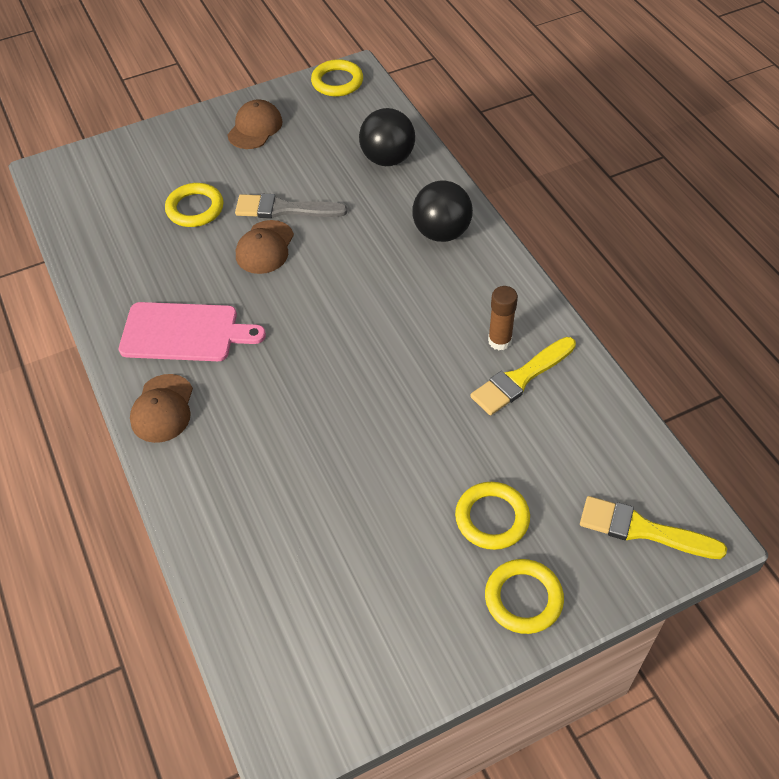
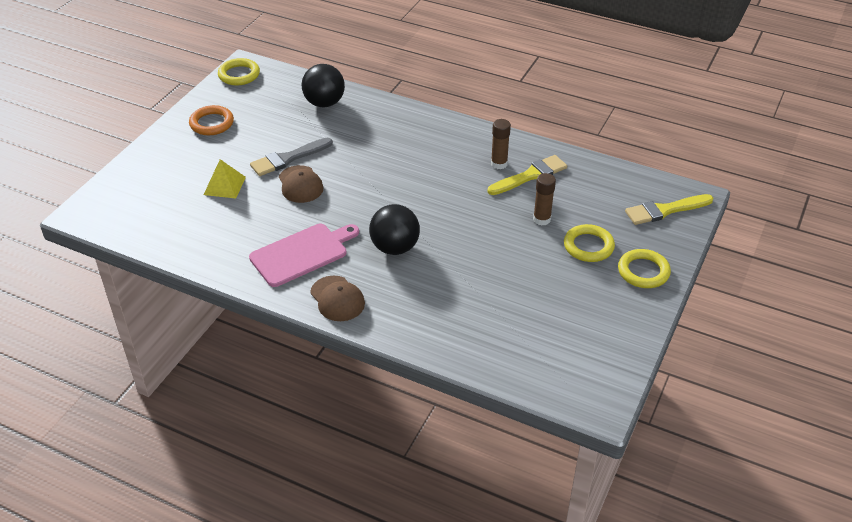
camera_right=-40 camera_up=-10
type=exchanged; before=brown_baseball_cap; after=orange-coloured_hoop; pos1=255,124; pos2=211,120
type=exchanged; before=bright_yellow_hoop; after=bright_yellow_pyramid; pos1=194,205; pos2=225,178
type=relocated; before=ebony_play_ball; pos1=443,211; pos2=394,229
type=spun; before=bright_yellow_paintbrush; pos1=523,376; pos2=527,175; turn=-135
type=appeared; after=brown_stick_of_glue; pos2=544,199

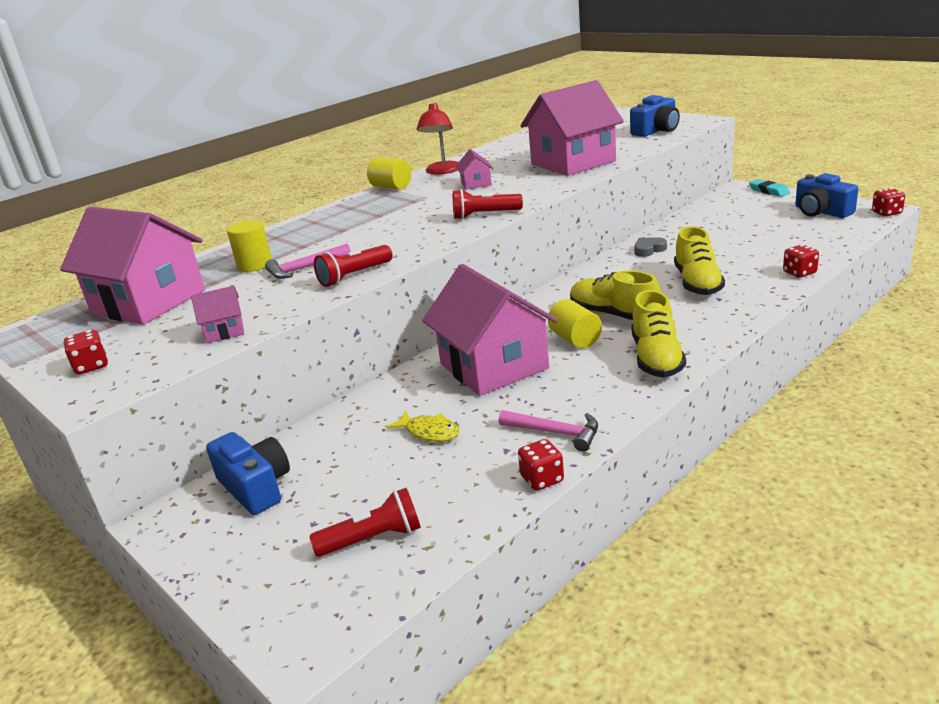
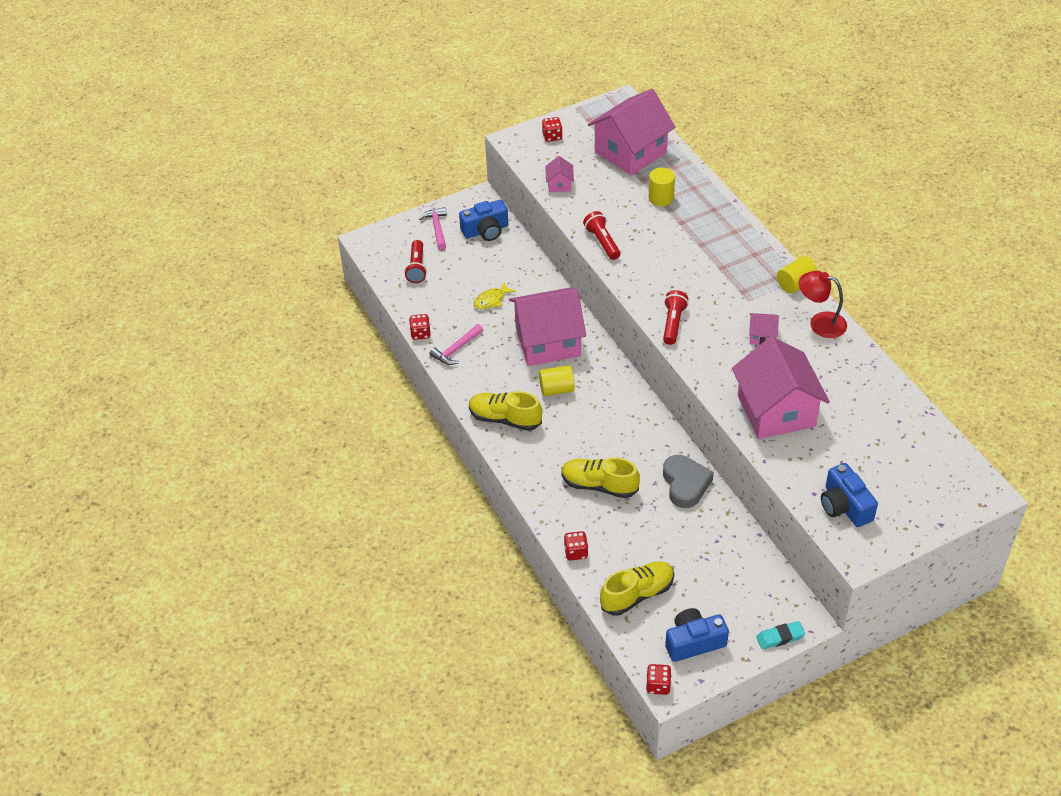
camera_right=105 camera_up=20
type=relocated; before=pink_carpenter's_hammer; pos1=308,261; pos2=433,228
type=relocated; before=bright_yellow_sneaker; pos1=615,295; pos2=637,588
type=size; before=gray_heart; pos1=650,247; pos2=688,481; scale=1.77

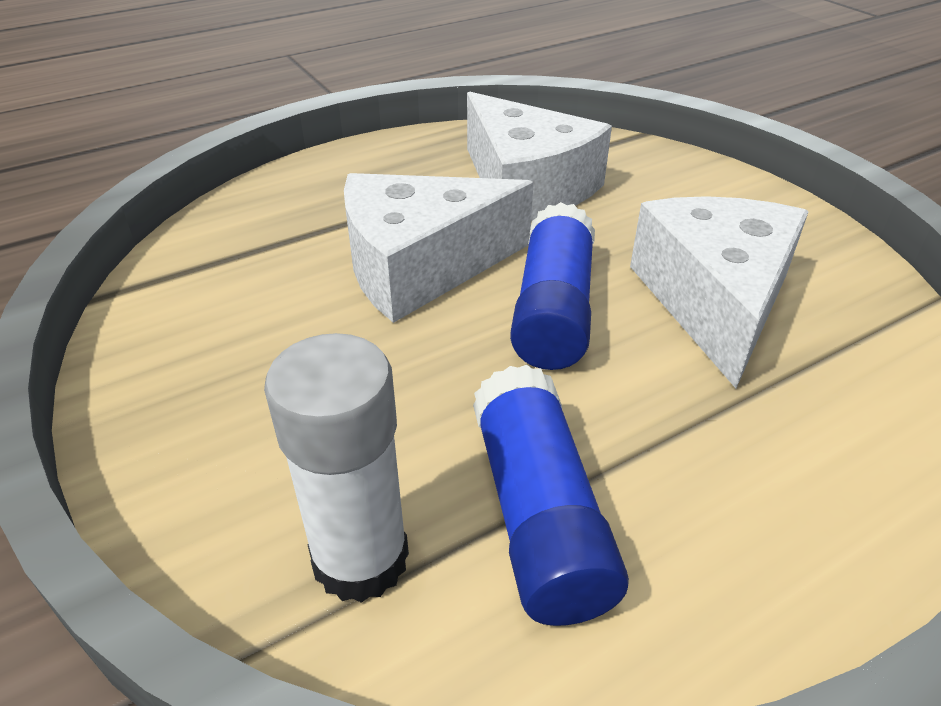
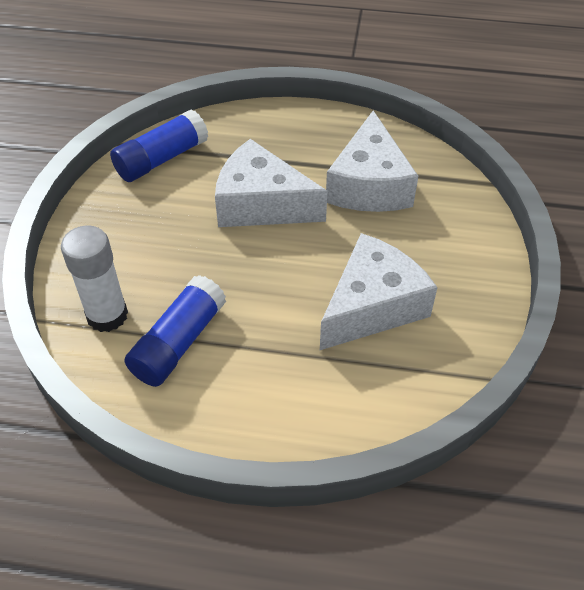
camera_right=40 camera_up=10
type=relocated; before=blue_stick_of_glue; pos1=552,286; pos2=159,145

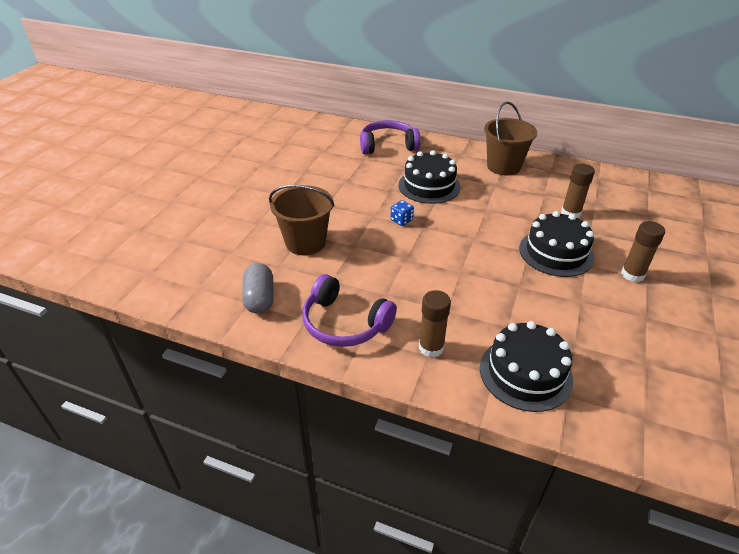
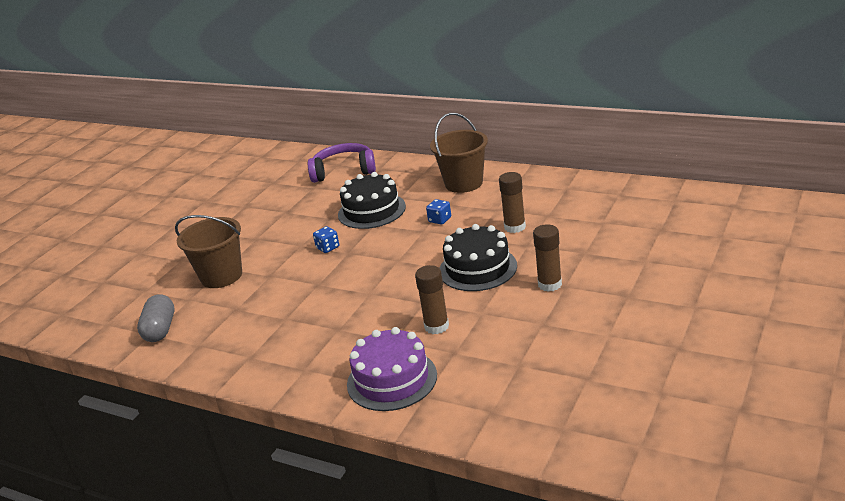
camera_right=10 camera_up=-10
type=colour; before=ebony_cake; after=violet_cake; pos1=526,366; pos2=392,369
type=relocated; before=brown_stick_of_glue; pos1=435,324; pos2=432,299
type=appeared; after=blue_game_die; pos2=438,212
type=missing; before=violet_over-ear_headphones; pos1=349,310

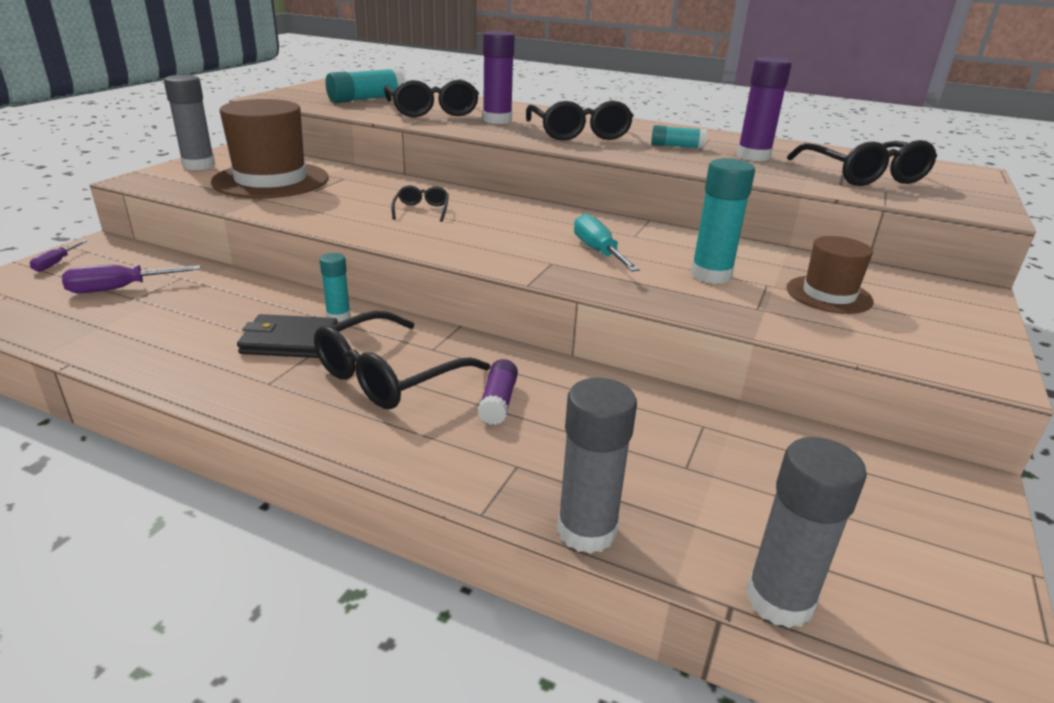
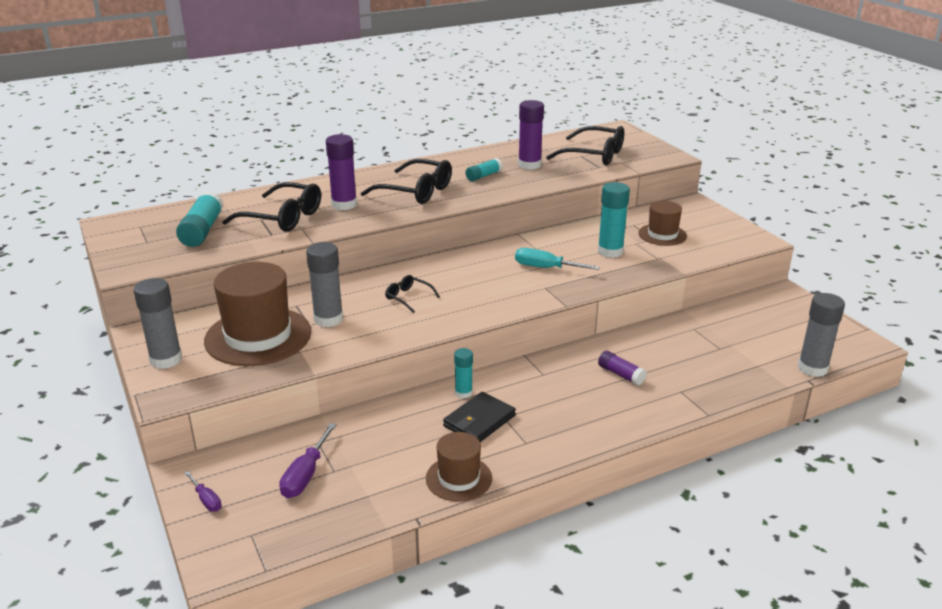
camera_right=-50 camera_up=0
type=relocated; before=gray_stick_of_glue; pos1=597,466; pos2=324,284
type=appeared; after=brown_hat; pos2=459,467
type=missing; before=ebony_eyeglasses; pos1=402,360

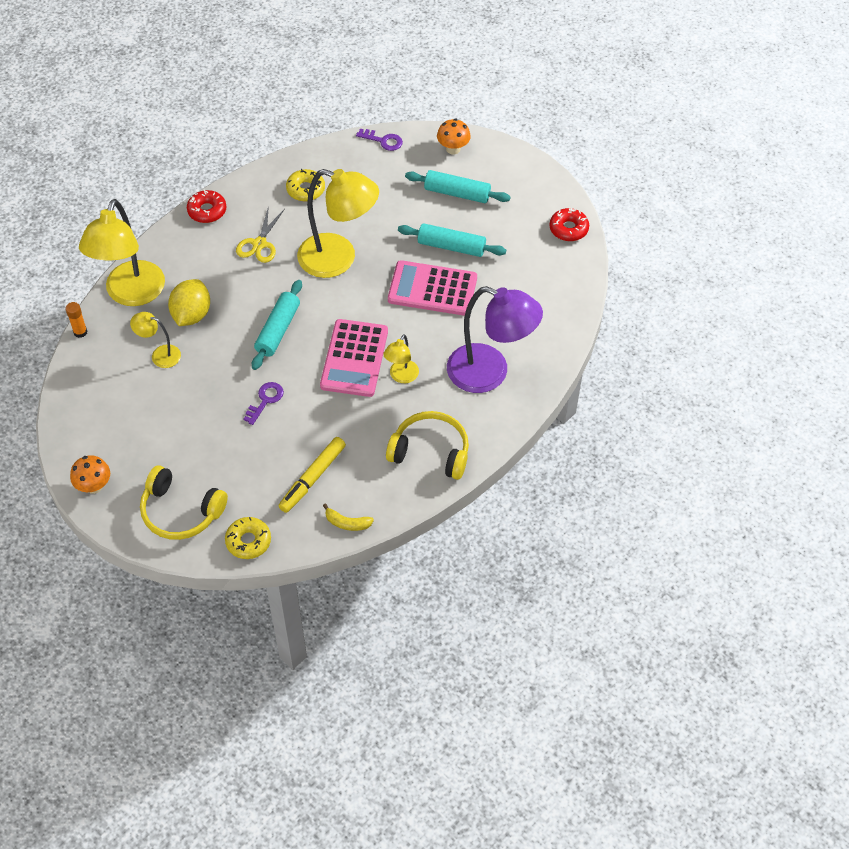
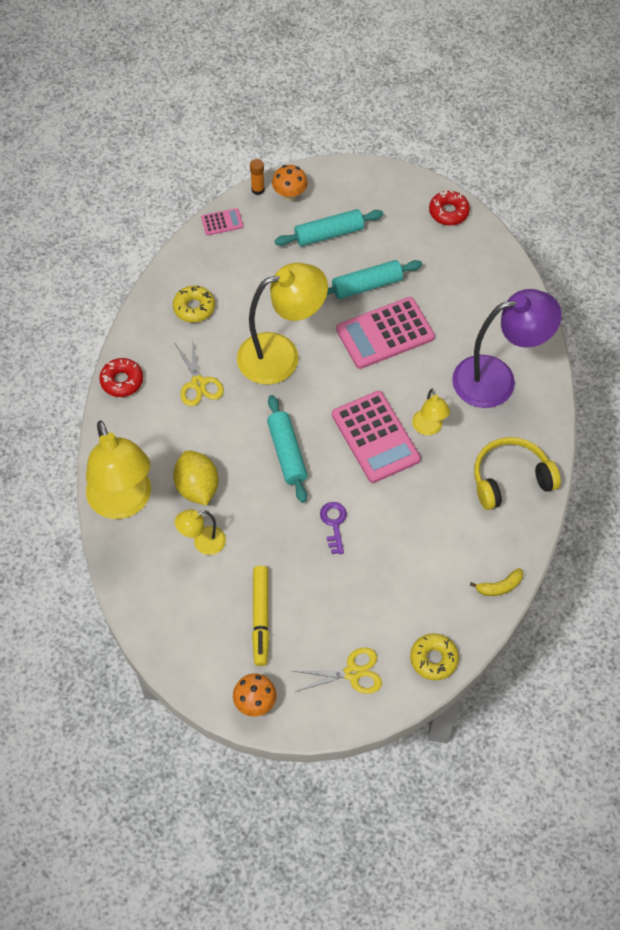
camera_right=-35 camera_up=5
type=exchanged; before=violet_latchkey; after=pink_calculator; pos1=379,140; pos2=222,222
type=relocated; before=orange-coloured_stick_of_glue; pos1=76,320; pos2=257,177
type=relocated; before=bright_yellow_marker; pos1=312,475; pos2=260,616
type=exchanged; before=bright_yellow_over-ear_headphones; after=bright_yellow_pair_of_scissors; pos1=184,502; pos2=337,670

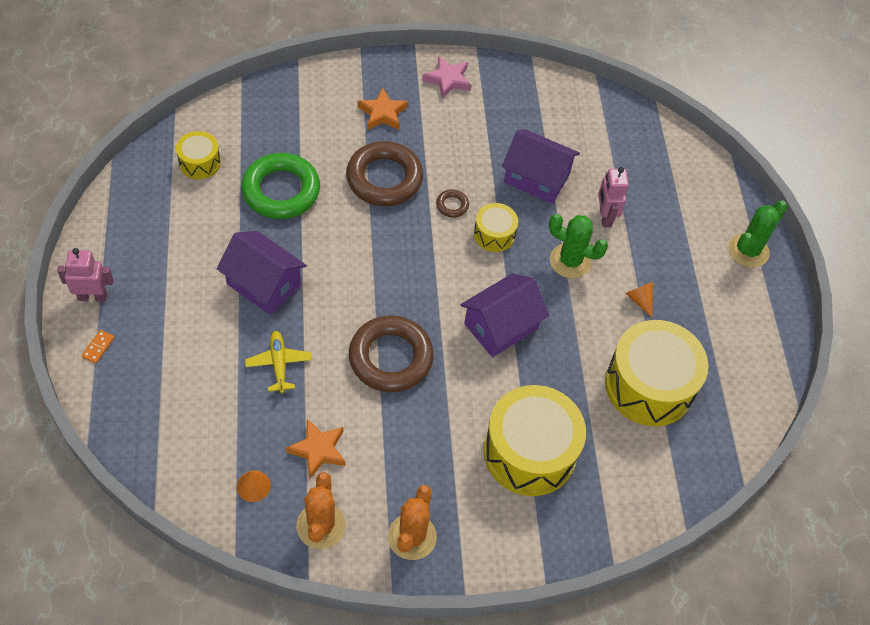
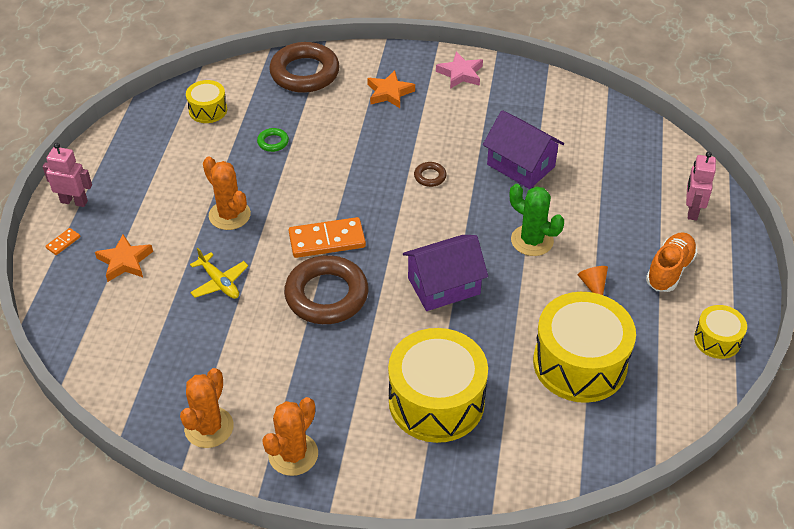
camera_right=20 camera_up=-10
type=relocated; before=orange-coloured_five-pointed_star; pos1=316,449; pos2=124,258
type=spun; before=bright_yellow_toy_plane; pos1=278,362; pos2=219,273; turn=135
type=exchanged; before=violet_toy_house; after=orange-coloured_saguaro_cactus; pos1=262,273; pos2=227,193
type=size; before=green_hoop; pos1=280,186; pos2=273,140; scale=0.43
type=relocated; before=brown_hoop; pos1=384,173; pos2=304,67
type=appeared; after=orange-coloured_domino_tile; pos2=327,237
type=appeared; after=orange-coloured_sneaker; pos2=672,262
type=relocated; before=pink_robot; pos1=613,197; pos2=701,186
type=relocated; before=bright_yellow_snare_drum; pos1=496,227; pos2=720,332
type=missing; before=orange-coloured_cone_shape; pos1=254,486
type=missing; before=green_saguaro_cactus; pos1=758,234

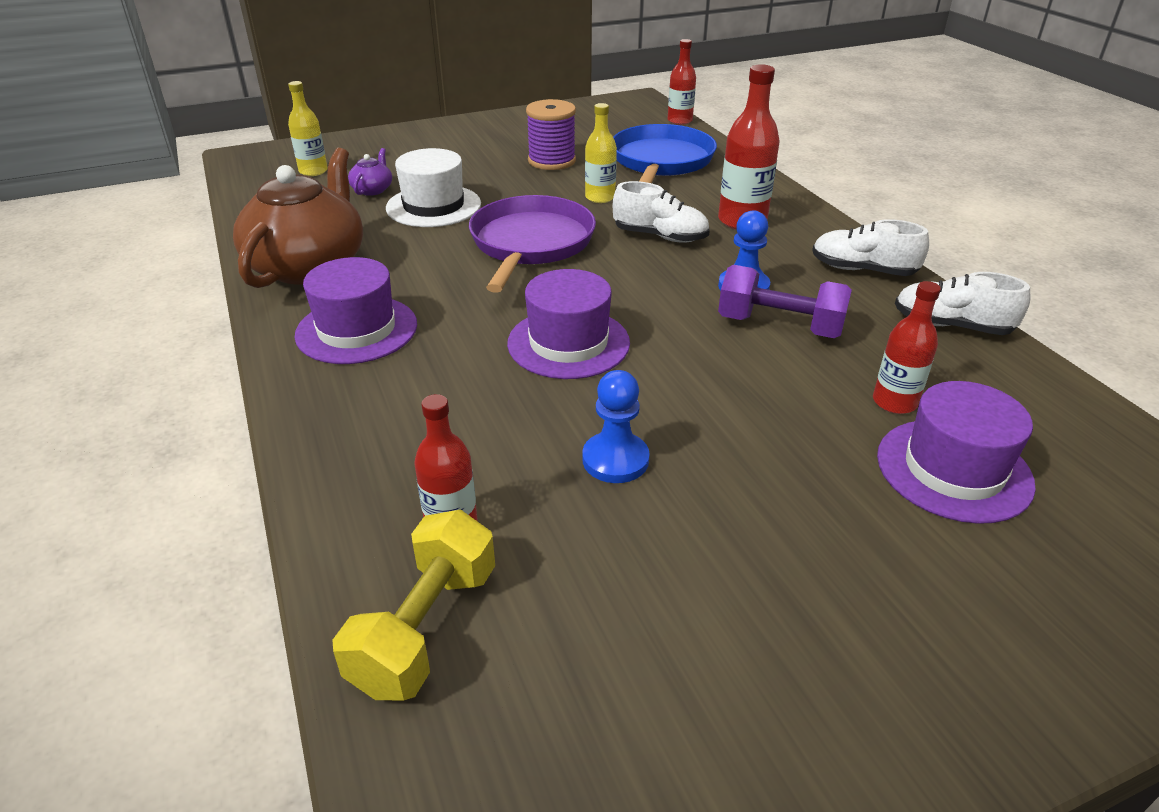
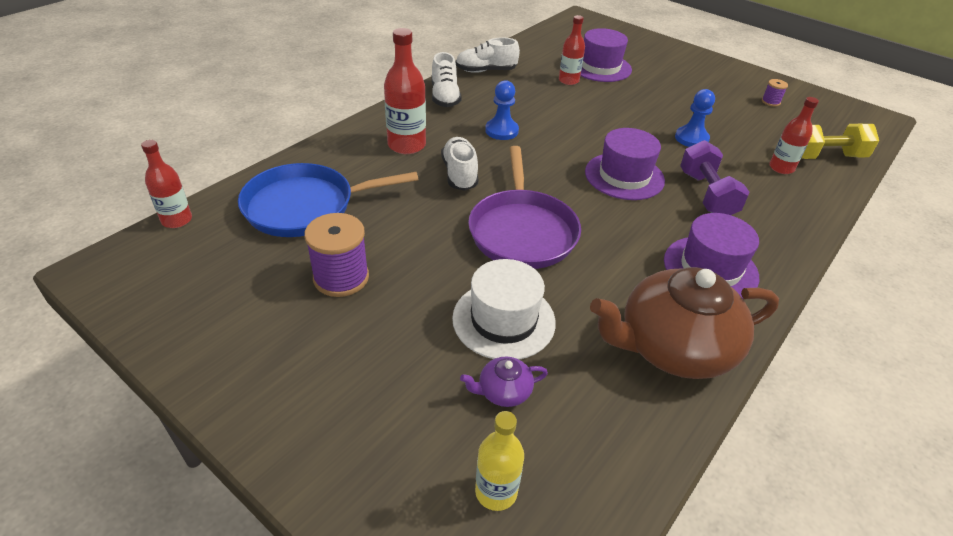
camera_right=-120 camera_up=5
type=spun; before=white_sneaker; pos1=962,303; pos2=487,55; turn=90
type=spun; before=violet_pan; pos1=532,244; pos2=524,207; turn=-75
type=relocated; before=violet_dumbbell; pos1=785,301; pos2=714,177
type=appeared; after=violet_reel_of_thread; pos2=775,92
type=missing; before=bright_yellow_drink_bottle; pos1=601,153

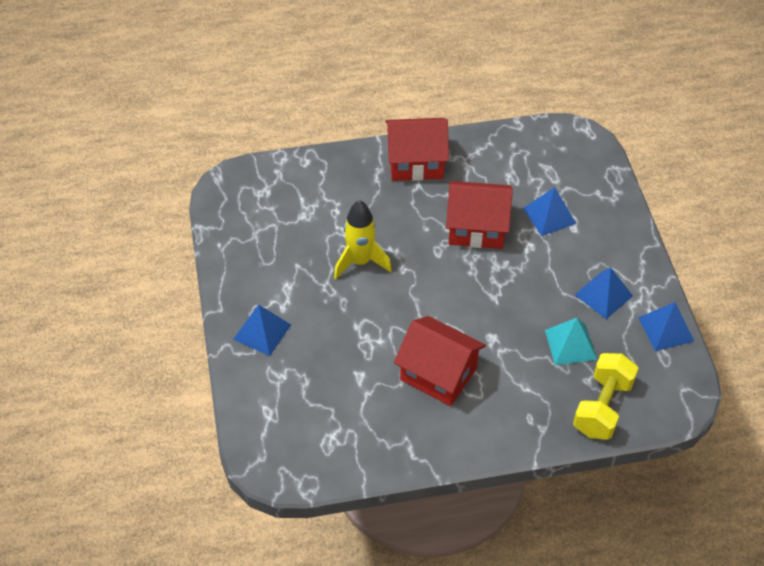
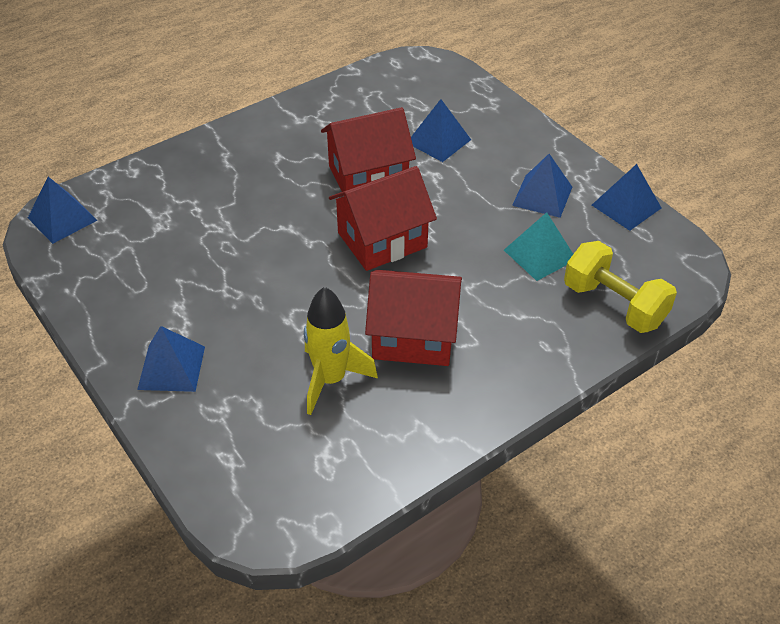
camera_right=-25 camera_up=-5
type=appeared; after=blue_pyramid; pos2=63,210
type=relocated; before=bright_yellow_toy_rocket; pos1=363,240; pos2=341,351
type=relocated; before=crimson_toy_house; pos1=417,149; pos2=383,218
type=spun; before=bright_yellow_dumbbell; pos1=605,396; pos2=620,287; turn=-45

